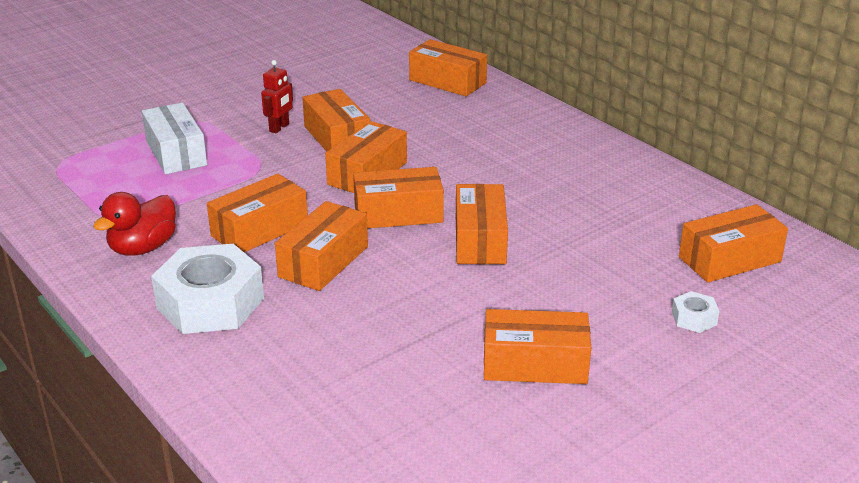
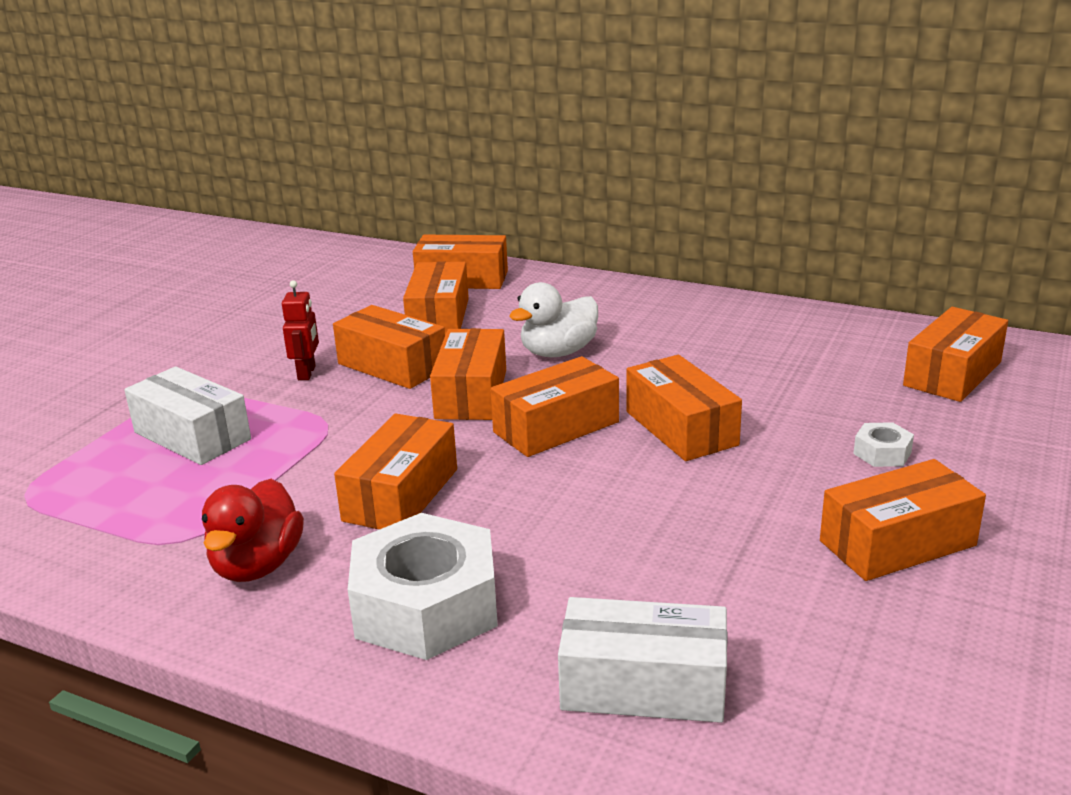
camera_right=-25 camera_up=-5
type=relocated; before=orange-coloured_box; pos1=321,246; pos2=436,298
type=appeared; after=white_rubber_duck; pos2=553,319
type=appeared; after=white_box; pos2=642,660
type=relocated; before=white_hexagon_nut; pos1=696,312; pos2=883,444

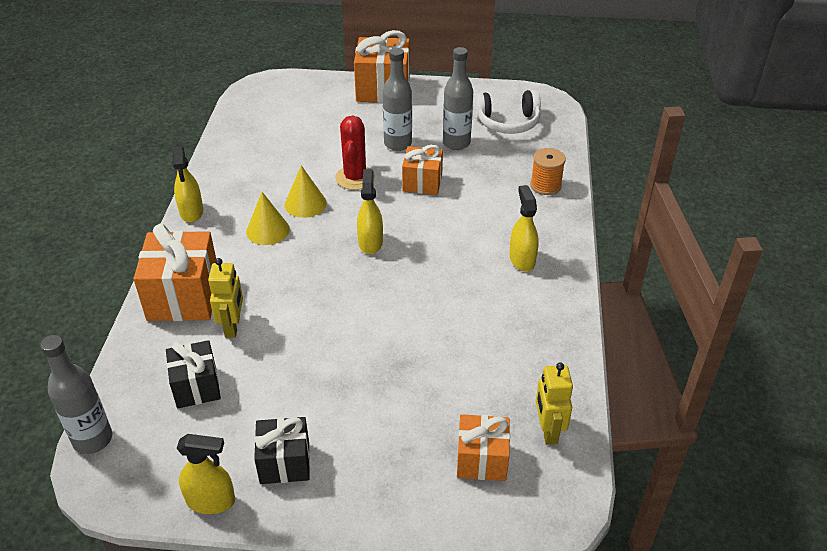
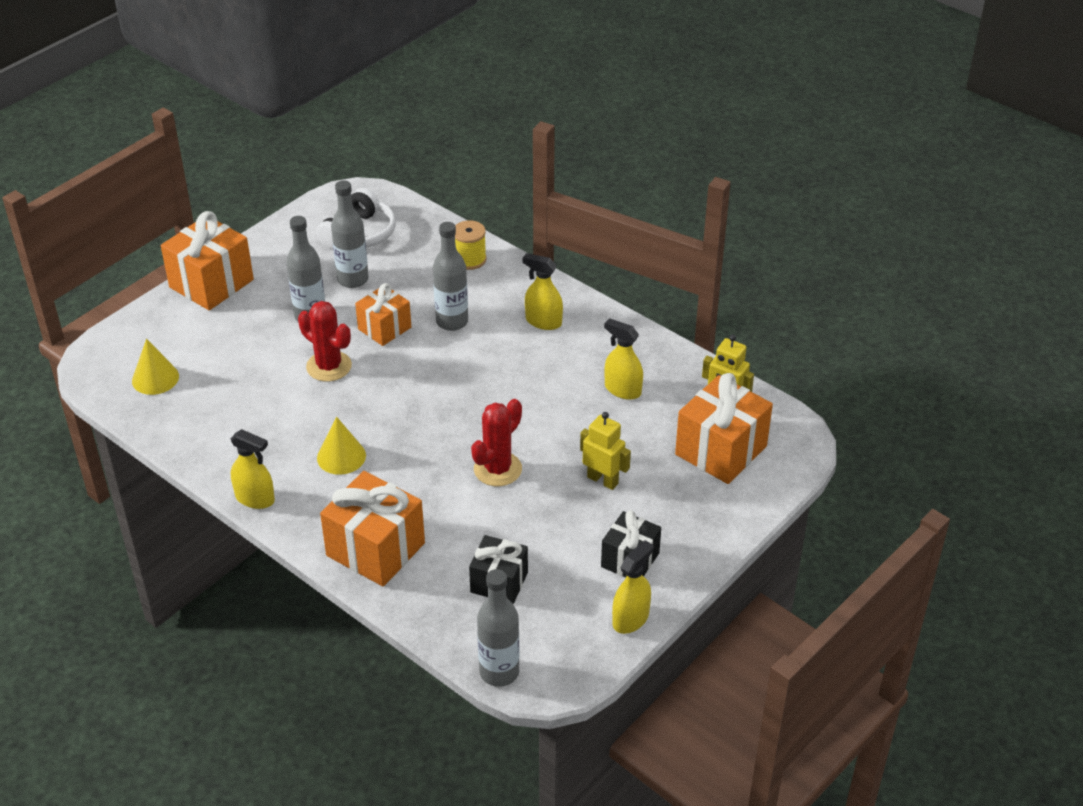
camera_right=-55 camera_up=0
type=relocated; before=bright_yellow_cone_shape; pos1=306,191; pos2=155,367
type=appeared; after=gray_drink_bottle; pos2=450,276
type=colour; before=orange-coloured_reel_of_thread; after=bright_yellow_reel_of_thread; pos1=548,171; pos2=470,245
type=appeared; after=crimson_saguaro_cactus; pos2=496,442
type=relocated; before=bright_yellow_robot; pos1=225,298; pos2=605,451
type=relocated; before=bright_yellow_spray_cleaner; pos1=370,211; pos2=623,359
type=size; before=orange-coloured_gift; pos1=483,447; pos2=724,428; scale=1.61

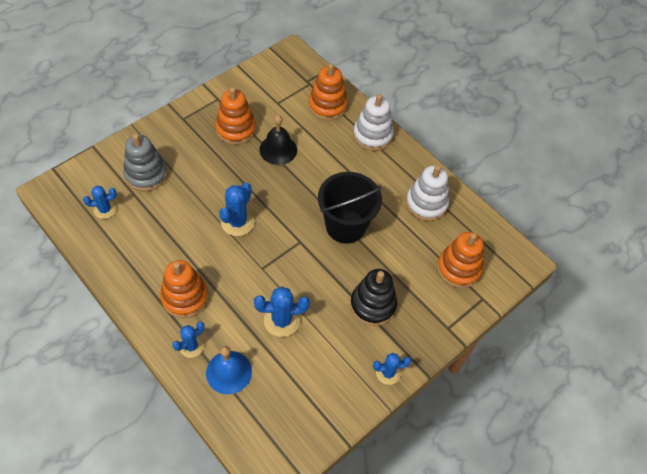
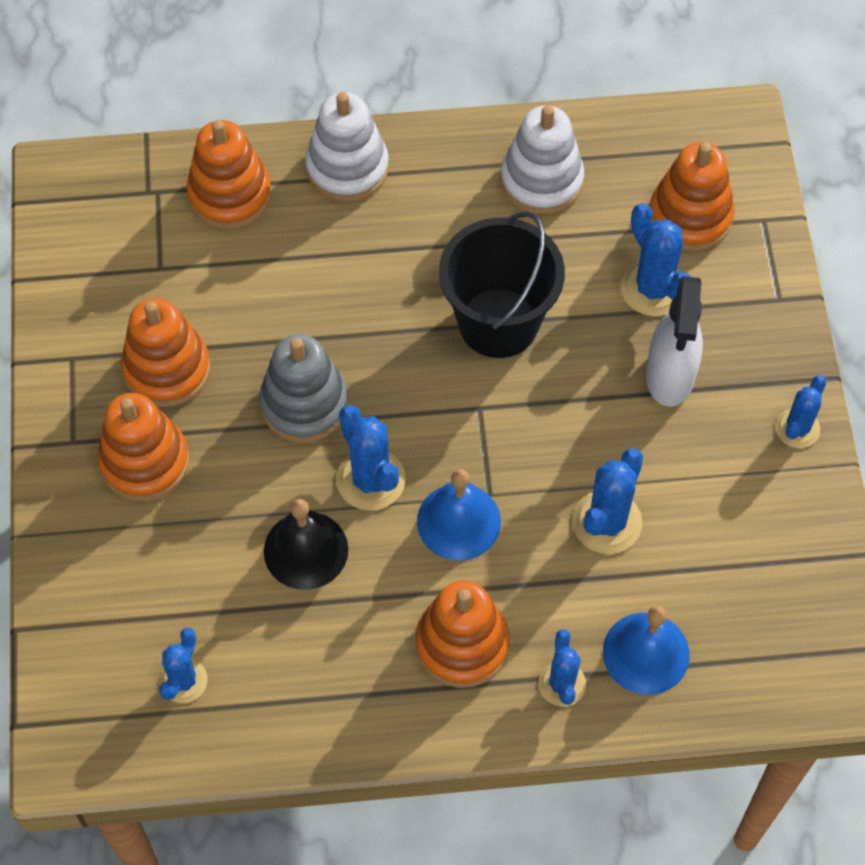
camera_right=-50 camera_up=5
type=appeared; after=orange-coloured_stacking_rings; pos2=143,447
type=relocated; before=gray_stacking_rings; pos1=145,162; pos2=303,388
type=relocated; before=ebony_hand_bell; pos1=278,140; pos2=306,544
type=appeared; after=blue_hand_bell; pos2=459,515
type=appeared; after=blue_saguaro_cactus; pos2=656,259
type=exchanged; before=ebony_stacking_rings; after=white_spray_cleaner; pos1=373,297; pos2=674,341

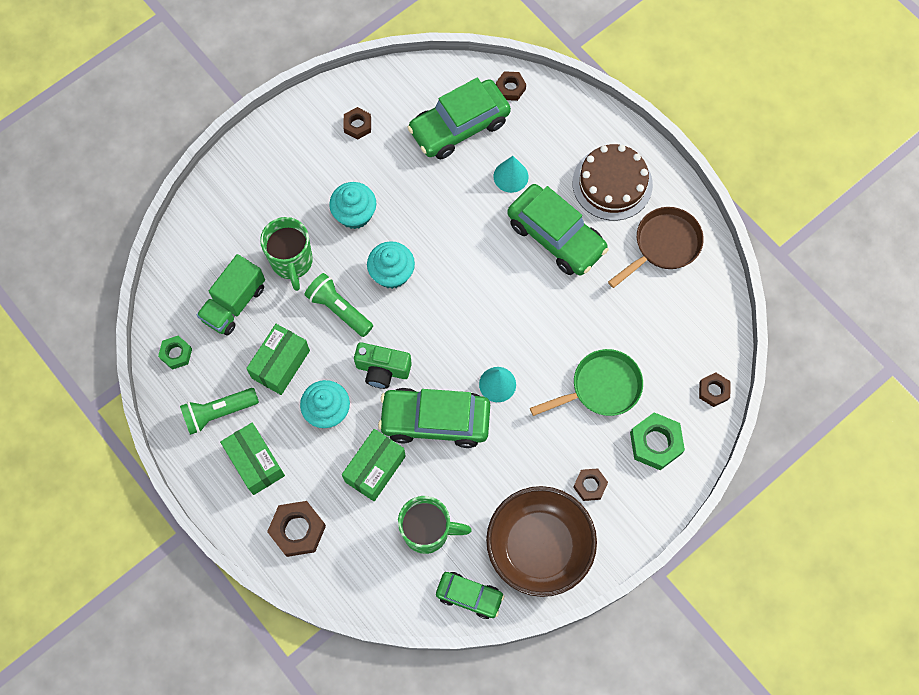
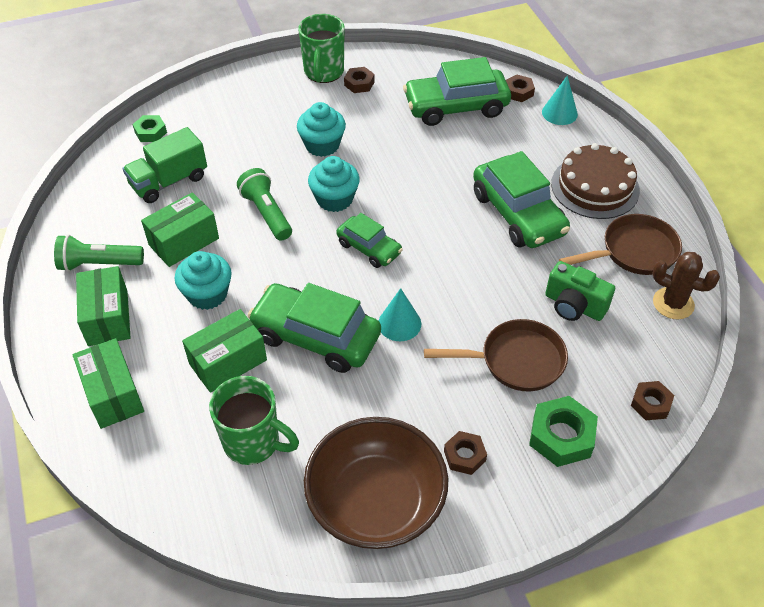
camera_right=20 camera_up=-20
type=exchanged; before=brown_hexagon_nut; after=green_box; pos1=296,529; pos2=108,383
type=relocated; before=green_hexagon_nut; pos1=175,353; pos2=150,128
type=relocated; before=green_coffee_mug; pos1=286,254; pos2=321,48
type=relocated; before=green_toy_car; pos1=470,595; pos2=369,240
type=colour; before=green_pan; after=brown_pan; pos1=586,382; pos2=496,355
type=relocated; before=turquoise_cone_shape; pos1=511,174; pos2=560,100
type=relocated; before=green_photo_camera; pos1=383,365; pos2=580,291
type=appeared; after=brown_saguaro_cactus; pos2=686,285

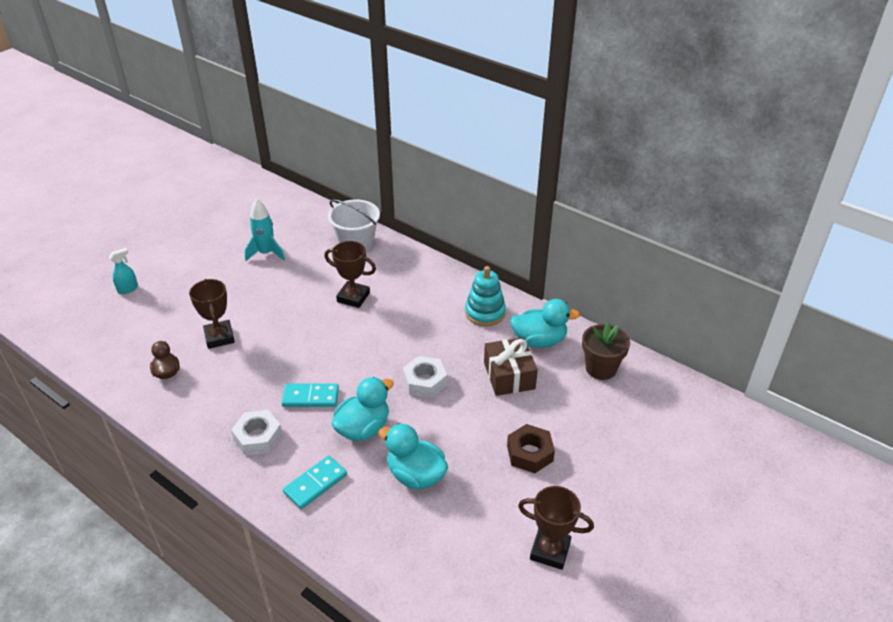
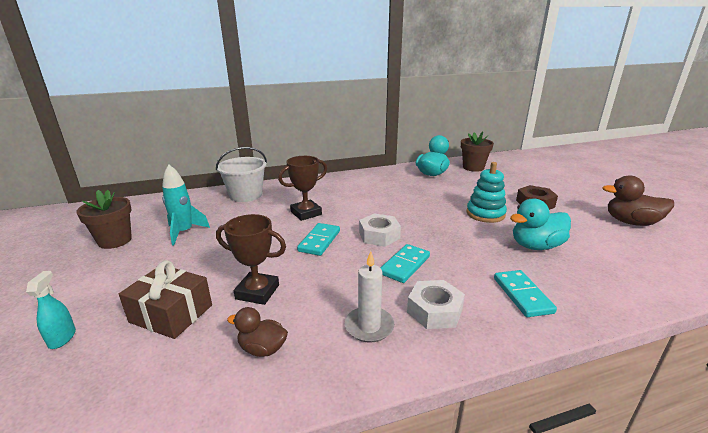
camera_right=-55 camera_up=-15
type=appeared; after=brown_flower_pot; pos2=104,219
type=relocated; before=brown_gift; pos1=511,366; pos2=165,299
type=appeared; after=turquoise_domino_tile; pos2=318,239
type=appeared; after=white_pillar_candle; pos2=369,297
type=relocated; before=white_hexagon_nut; pos1=425,377; pos2=380,230
type=relocated; before=turquoise_stacking_rings; pos1=485,296; pos2=486,192
type=exchanged; before=brown_award_cup; after=brown_rubber_duck; pos1=556,528; pos2=638,200
type=missing; before=turquoise_rubber_duck; pos1=362,409

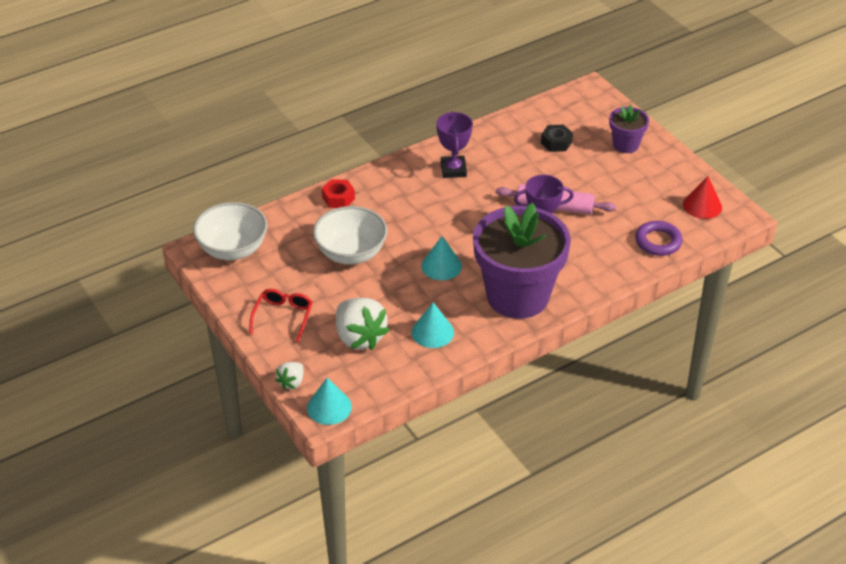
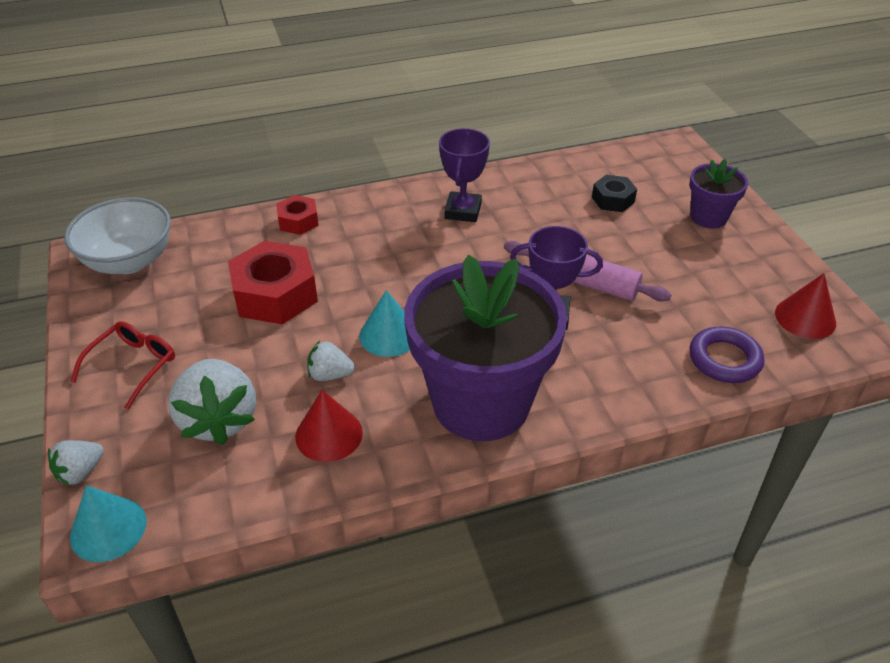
camera_right=15 camera_up=0
type=exchanged; before=white_bowl; after=crimson_hexagon_nut; pos1=350,235; pos2=273,282
type=colour; before=turquoise_cone_shape; after=crimson_cone_shape; pos1=433,325; pos2=329,426
type=appeared; after=white_berry; pos2=331,361

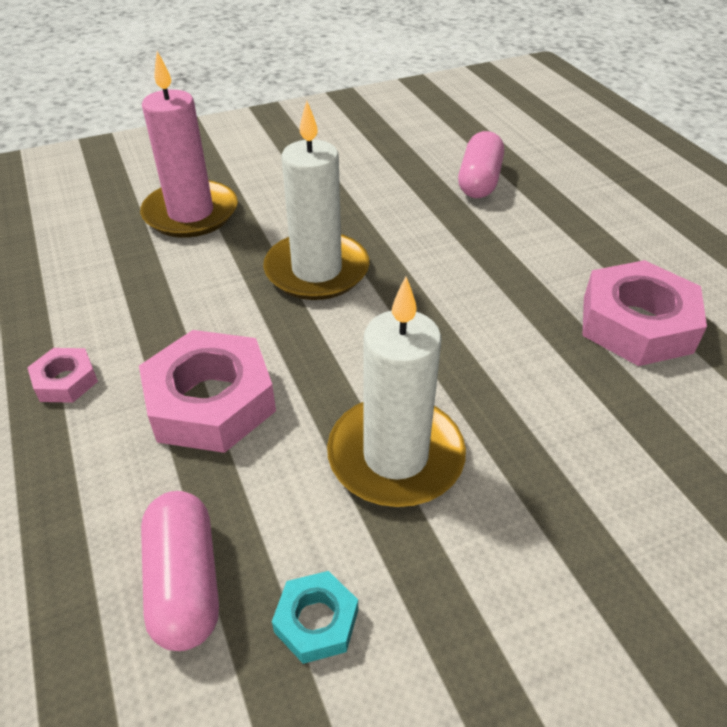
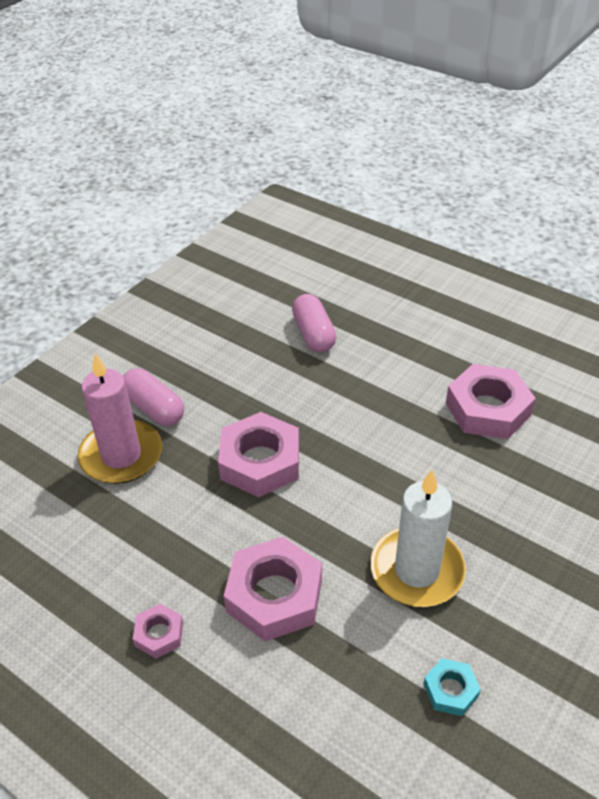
camera_right=-30 camera_up=0
type=relocated; before=pink_pill; pos1=180,571; pos2=153,397
type=exchanged; before=white_pillar_candle; after=pink_hexagon_nut; pos1=316,200; pos2=258,454

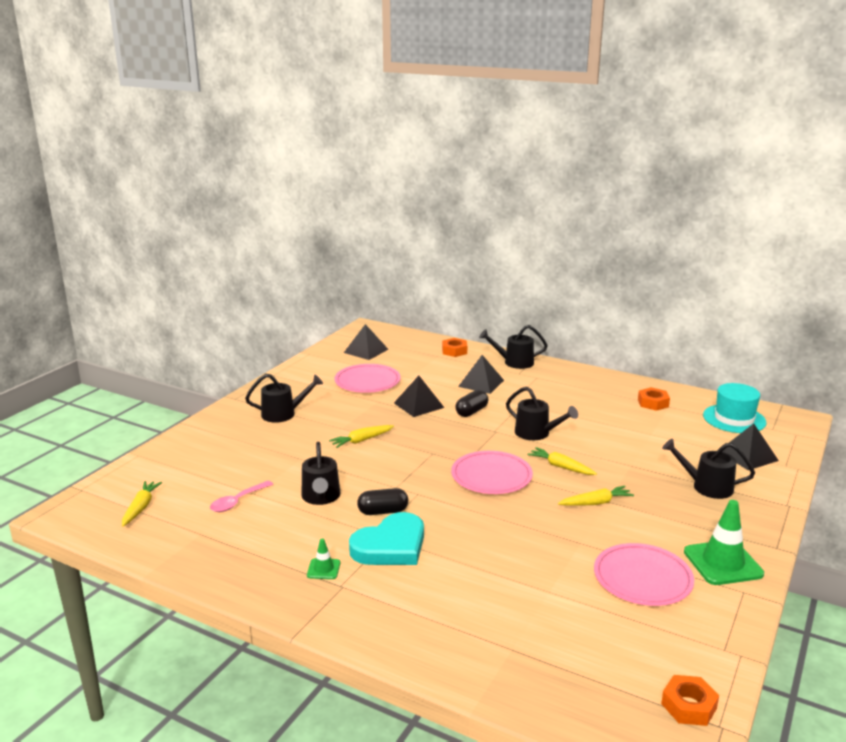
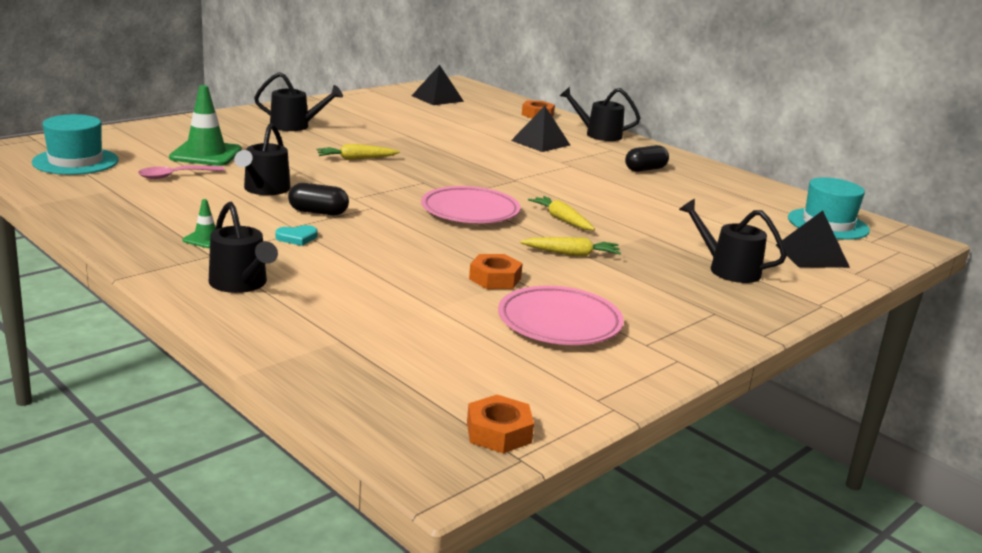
camera_right=15 camera_up=0
type=exchanged; before=bright_yellow_root_vegetable; after=turquoise_hat; pos1=142,504; pos2=75,144
type=relocated; before=green_traffic_cone; pos1=724,542; pos2=205,125
type=relocated; before=ebony_watering_pot; pos1=542,413; pos2=243,247
type=size; before=turquoise_heart; pos1=386,538; pos2=296,235; scale=0.42
type=relocated; before=orange-coloured_hexagon_nut; pos1=654,399; pos2=496,271
type=relocated; before=ebony_pill; pos1=471,403; pos2=647,158
type=missing; before=pink_dinner_plate; pos1=368,378
type=missing; before=ebony_pyramid; pos1=419,396

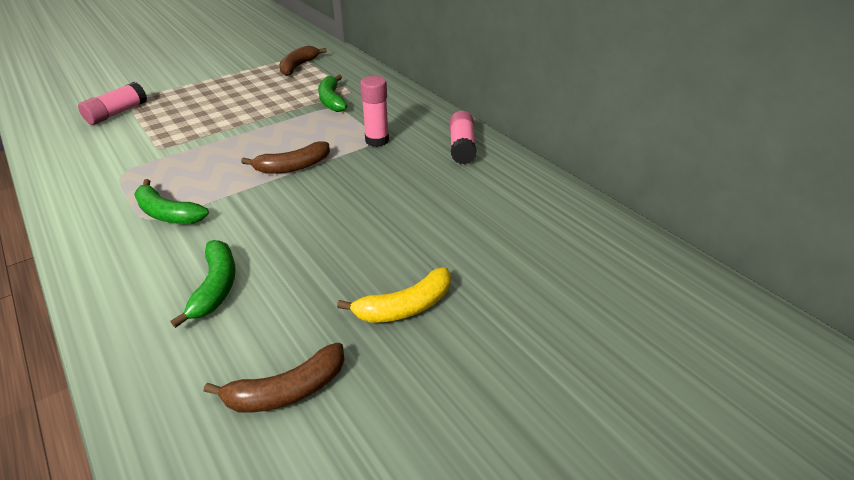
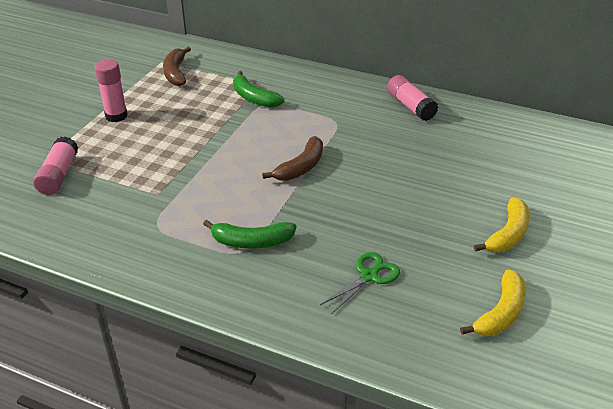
camera_right=-30 camera_up=0
type=relocated; before=pink_stick_of_glue; pos1=374,111; pos2=111,90
type=exchanged; before=green_banana; after=green_pair_of_scissors; pos1=203,284; pos2=360,283
type=colour; before=brown_banana; after=bright_yellow_banana; pos1=274,377; pos2=493,302

